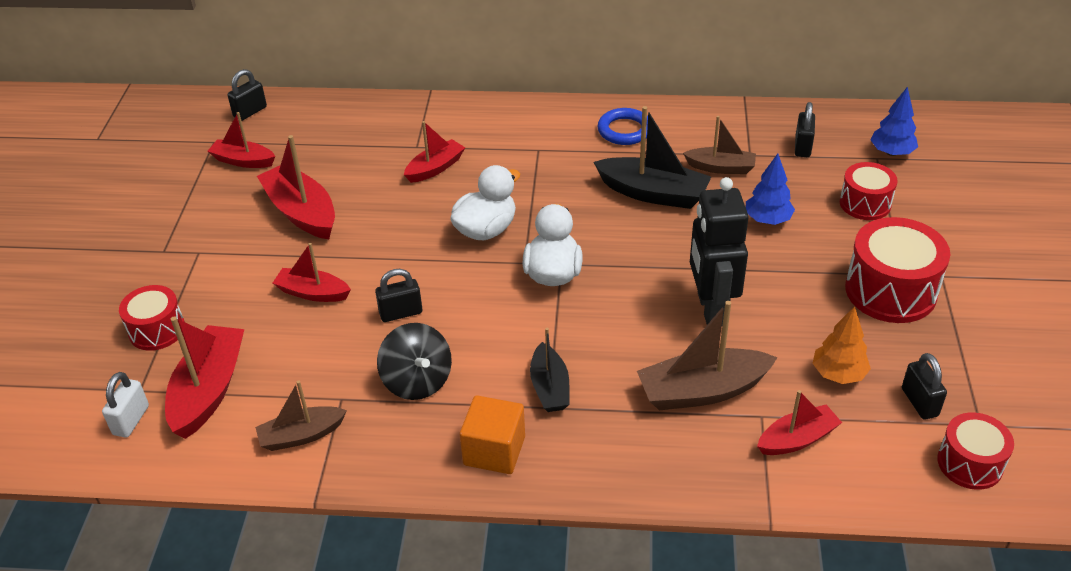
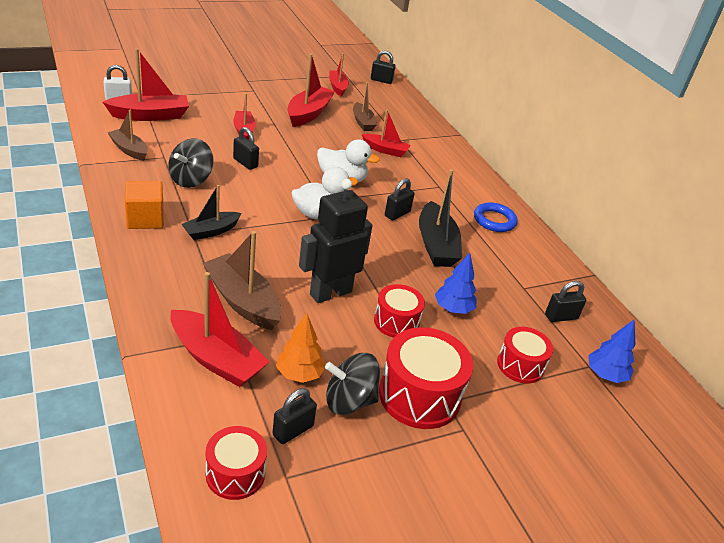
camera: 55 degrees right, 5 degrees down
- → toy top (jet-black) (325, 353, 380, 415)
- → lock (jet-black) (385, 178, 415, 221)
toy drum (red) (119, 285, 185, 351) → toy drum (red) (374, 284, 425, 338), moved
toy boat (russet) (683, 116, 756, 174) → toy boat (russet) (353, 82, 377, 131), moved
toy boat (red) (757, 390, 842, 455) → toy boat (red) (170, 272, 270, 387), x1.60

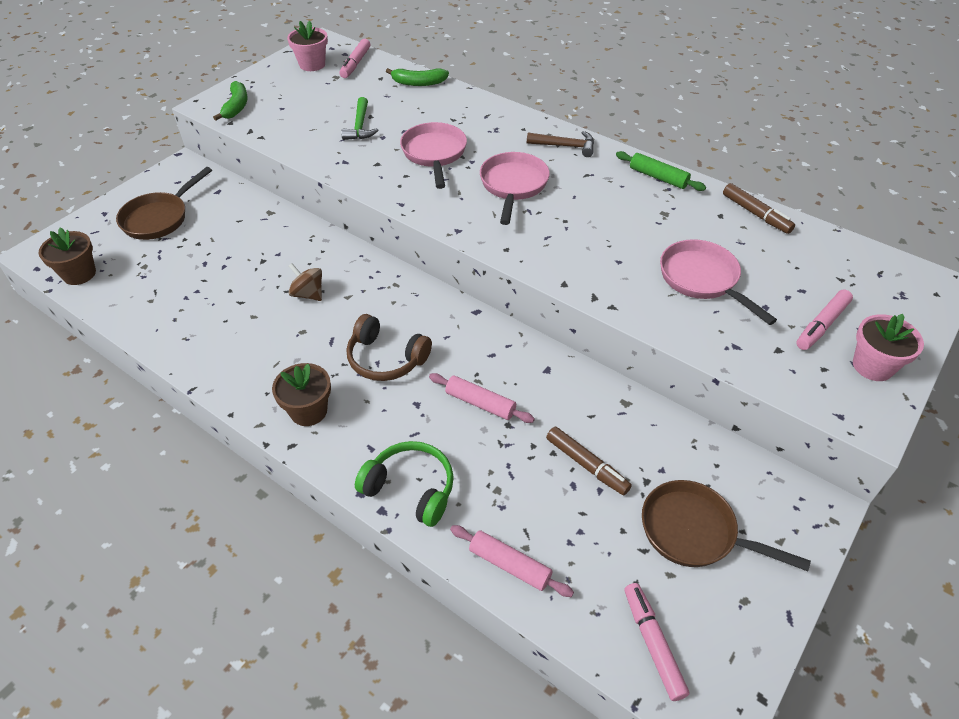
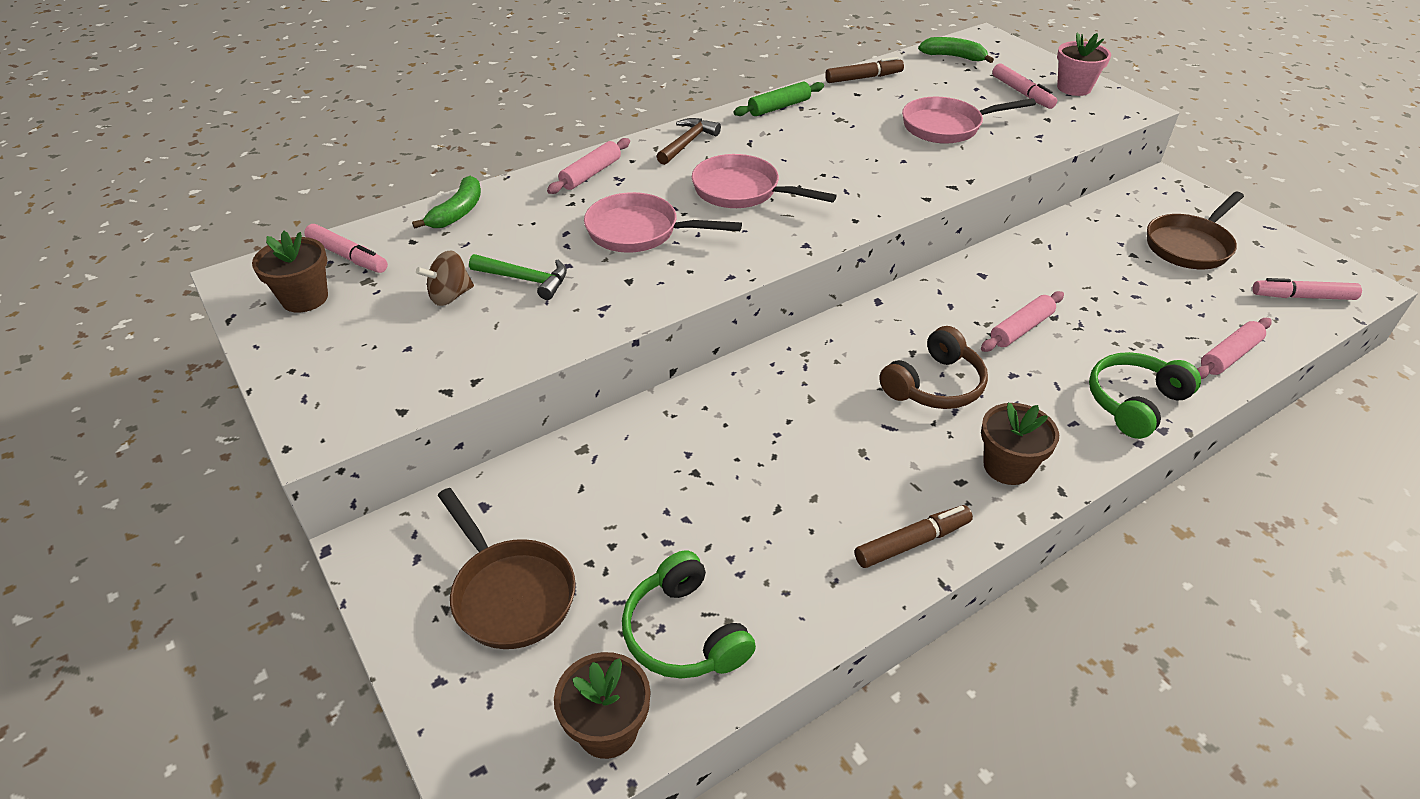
camera: 70 degrees left, 5 degrees down
- → rolling pin (pink) (547, 138, 630, 194)
- → headset (emerald) (622, 550, 756, 679)
toy banana (emerald) (213, 81, 248, 121) → toy banana (emerald) (918, 37, 994, 63), moved
toy top (russet) (289, 263, 322, 301) → toy top (russet) (416, 250, 474, 306), moved
marker (russet) (546, 427, 632, 495) → marker (russet) (855, 505, 973, 568), moved
potted plant (pink) (287, 21, 328, 71) → potted plant (russet) (252, 231, 328, 312)

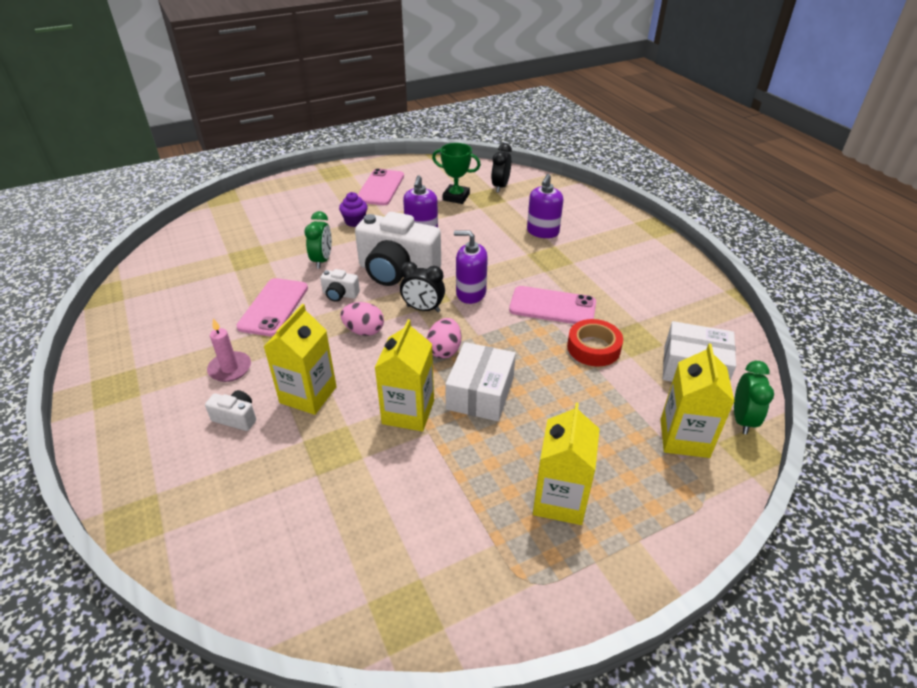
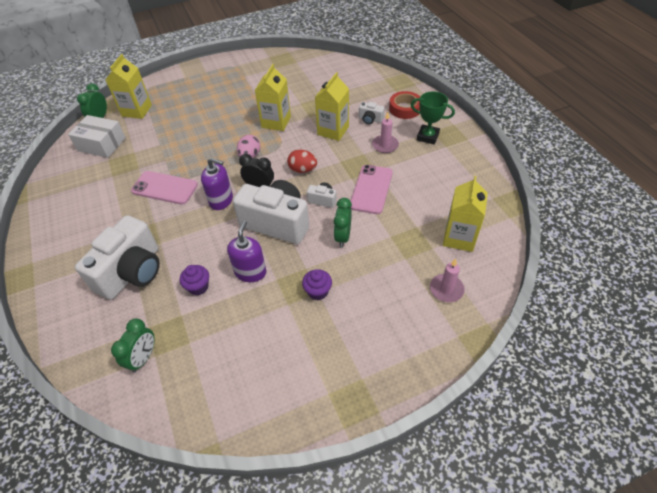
camera: 175 degrees left, 10 degrees up
mobile phone (pink) (358, 169, 404, 205) → -
box (snow-white) (445, 342, 516, 421) → -
- → cupcake (violet) (180, 265, 209, 295)
- → wax candle (pink) (430, 258, 465, 302)
trophy (emerald) (432, 143, 481, 204) → trophy (emerald) (411, 91, 455, 144), moved
juice carton (yellow) (533, 403, 600, 525) → juice carton (yellow) (443, 176, 488, 252), moved
roll of tape (red) (567, 319, 623, 367) → roll of tape (red) (389, 91, 420, 119), moved
pump bottle (violet) (527, 174, 563, 238) → compact camera (snow-white) (75, 215, 160, 300)
toy egg (pink) (340, 302, 384, 336) → toy egg (red) (287, 150, 317, 173)
clock (jet-black) (491, 143, 512, 193) → clock (emerald) (111, 318, 155, 373)

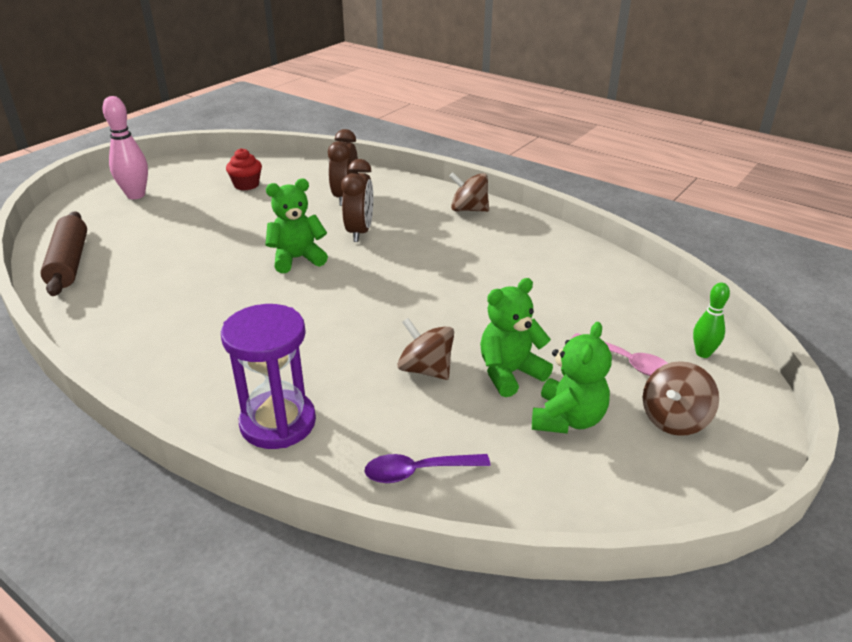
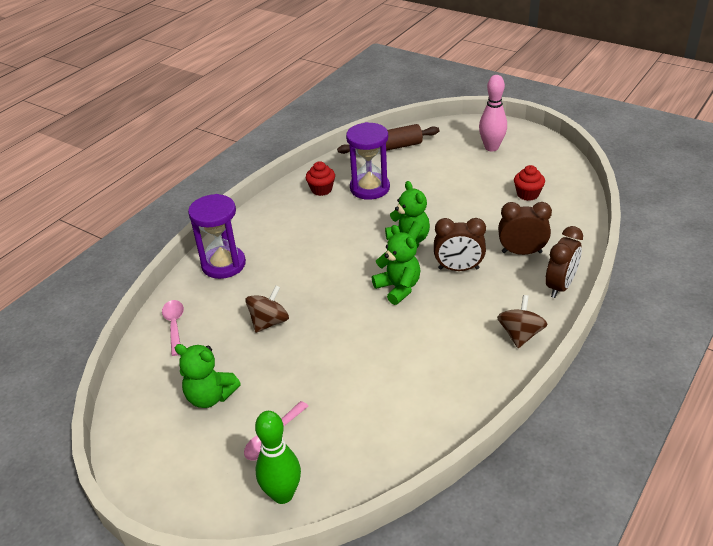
camera: 90 degrees right, 5 degrees up
toy top (russet) (643, 361, 719, 436) → -
- → cupcake (red) (306, 161, 335, 196)
- → sand timer (violet) (346, 122, 390, 200)
- → clock (russet) (546, 226, 583, 298)
stuffed bear (emerald) (480, 278, 553, 397) → stuffed bear (emerald) (372, 225, 420, 305), moved
tablespoon (violet) (364, 454, 490, 483) → tablespoon (pink) (162, 300, 184, 356)
tenpin (emerald) (693, 283, 730, 358) → tenpin (emerald) (255, 411, 301, 504), x1.68

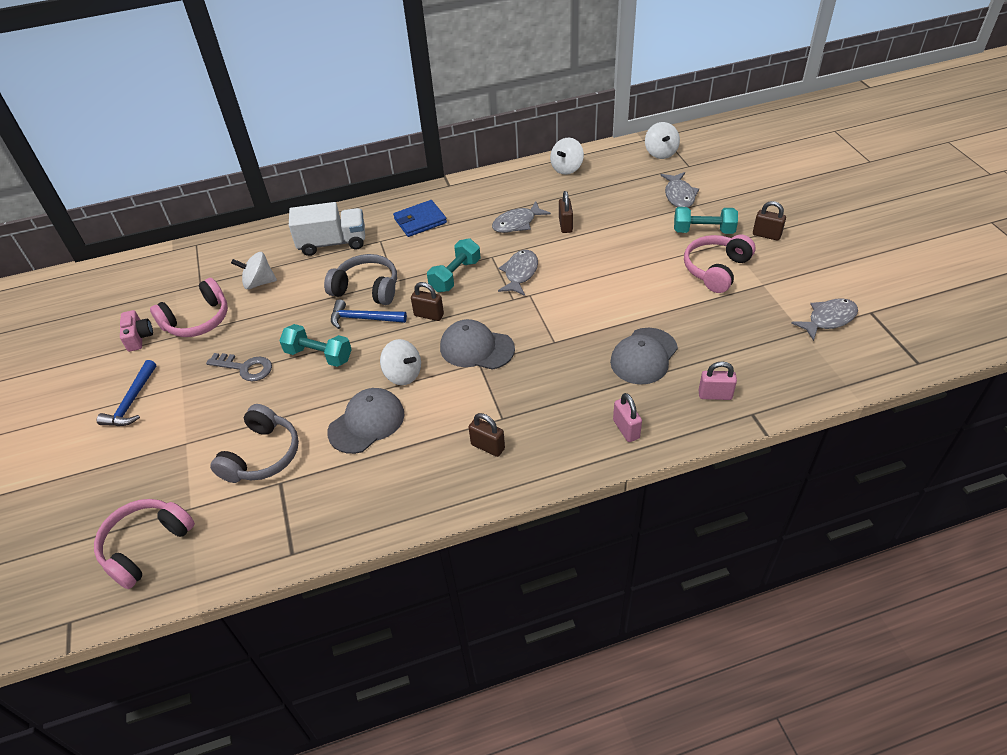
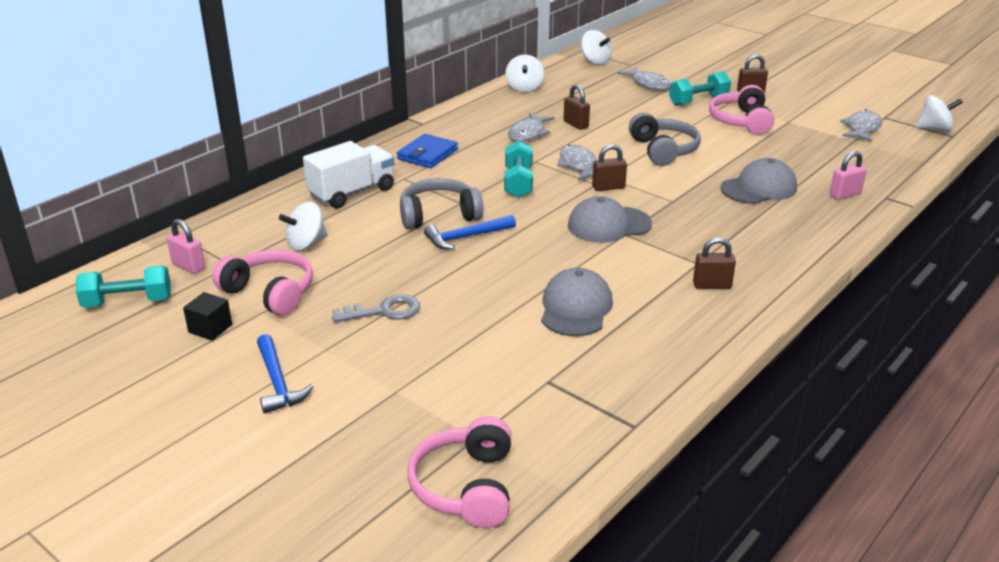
camera: 35 degrees left, 15 degrees down
headset (grey) (210, 404, 299, 483) → headset (grey) (629, 112, 701, 166), moved
dumbbell (teal) (279, 324, 352, 367) → dumbbell (teal) (76, 265, 171, 308), moved
toy top (snow-white) (380, 339, 421, 385) → toy top (snow-white) (916, 95, 963, 132), moved
lock (russet) (411, 282, 444, 321) → lock (russet) (592, 144, 627, 191), moved
lock (pink) (613, 393, 642, 442) → lock (pink) (167, 219, 205, 274), moved
compact camera (pink) (120, 310, 153, 352) → cube (jet-black) (183, 292, 232, 341)
headset (pink) (150, 278, 228, 337) → headset (pink) (212, 249, 313, 316), 75 degrees counterclockwise
cap (grey) (610, 328, 678, 385) → cap (grey) (721, 158, 797, 204), 120 degrees counterclockwise

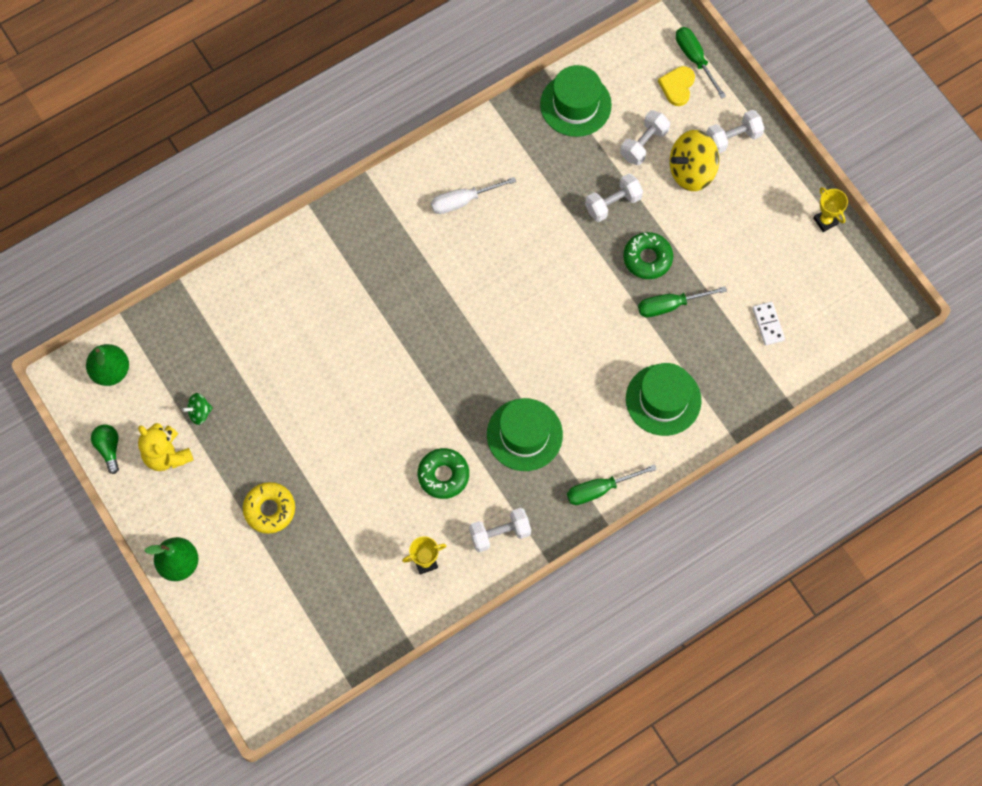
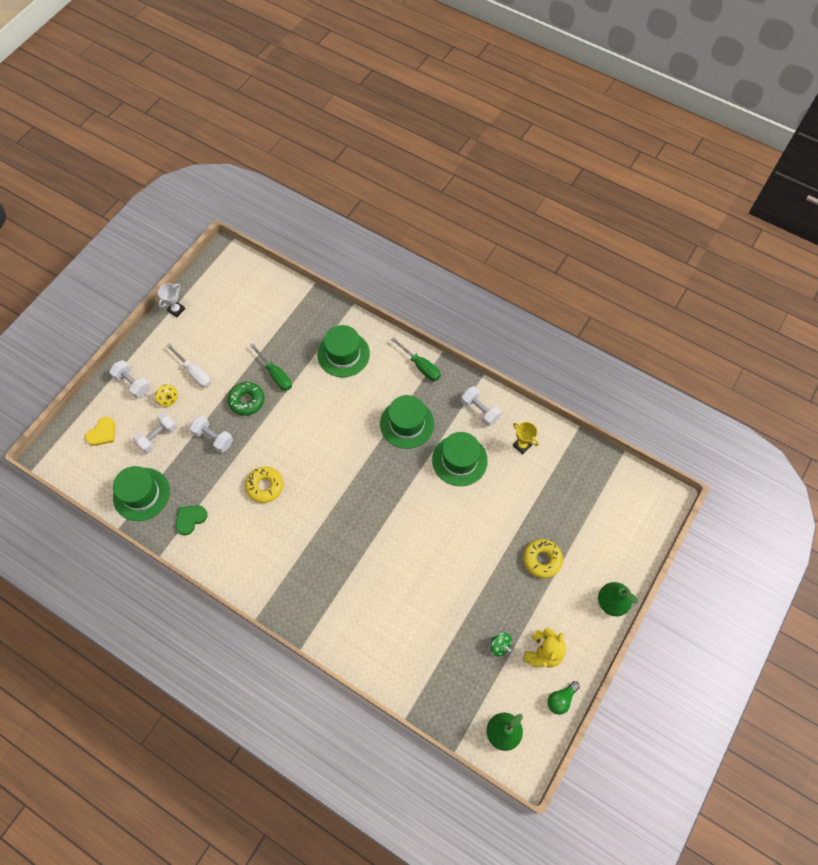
camera: 115 degrees left, 5 degrees down
screwdriver (emerald) (676, 27, 726, 99) → -
domino (snow-white) (752, 302, 785, 345) → -
- → heart (emerald) (176, 506, 207, 535)
- → glazed donut (yellow) (245, 466, 283, 503)
screwdriver (snow-white) (431, 177, 516, 214) → screwdriver (snow-white) (166, 344, 211, 388), moved
glazed donut (emerald) (418, 448, 469, 499) → top hat (emerald) (432, 432, 488, 486)
trophy (yellow) (813, 187, 848, 232) → trophy (snow-white) (158, 284, 185, 317)
dumbbell (snow-white) (620, 110, 670, 165) → dumbbell (snow-white) (133, 412, 177, 453), 60 degrees counterclockwise
heart (yellow) (658, 66, 695, 106) → heart (yellow) (85, 417, 115, 446), 45 degrees counterclockwise
toy top (yellow) (670, 130, 719, 191) → toy top (yellow) (155, 385, 178, 407), x0.50

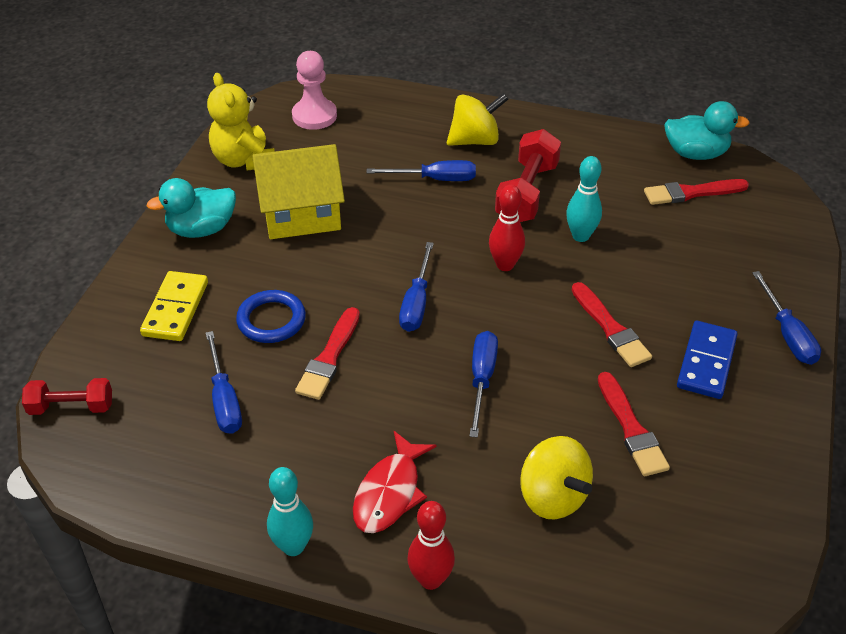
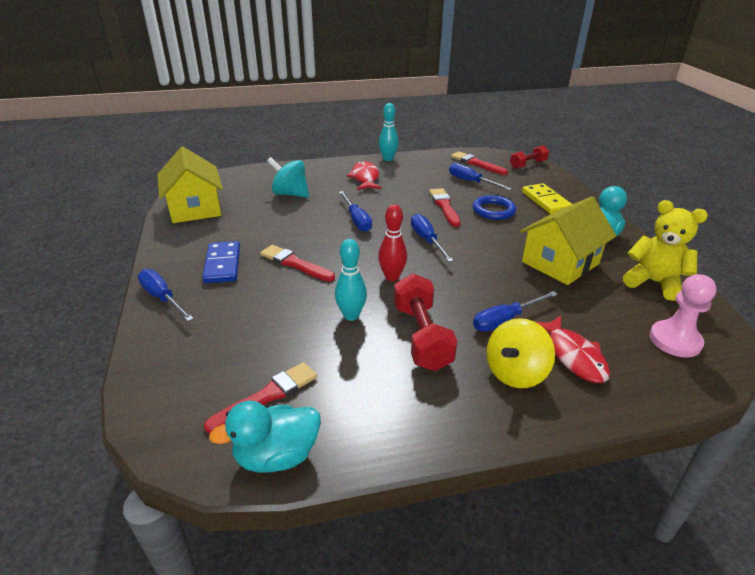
camera: 150 degrees right, 10 degrees down
tenpin (red) (407, 501, 455, 590) → -
- → toy house (yellow) (157, 147, 223, 223)
- → toy fish (red) (536, 315, 610, 383)
brush (red) (598, 372, 670, 476) → brush (red) (451, 151, 508, 175), moved
toy top (yellow) (520, 436, 593, 519) → toy top (teal) (267, 157, 309, 197)

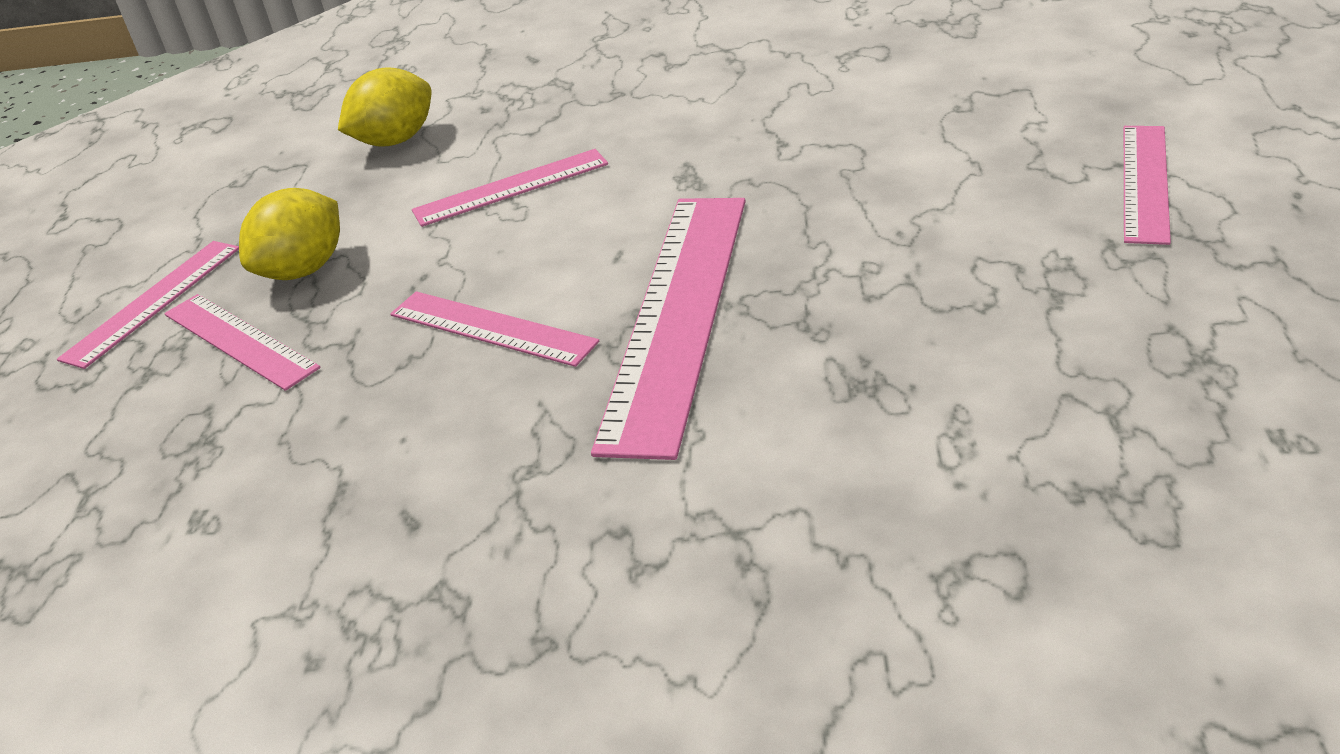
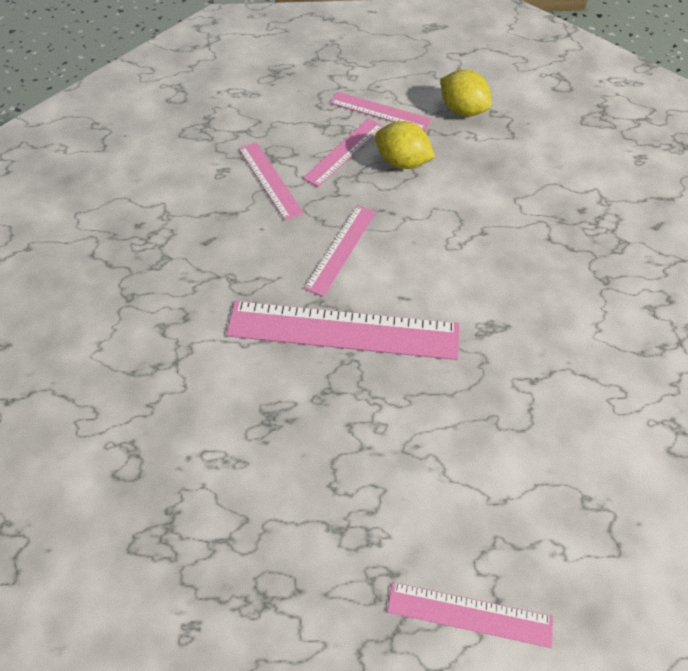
camera: 80 degrees right, 20 degrees up
toy lemon (yellow) (338, 67, 432, 147) → toy lemon (yellow) (441, 70, 492, 117), moved
straightedge (pink) (412, 149, 608, 227) → straightedge (pink) (239, 142, 304, 221), moved

